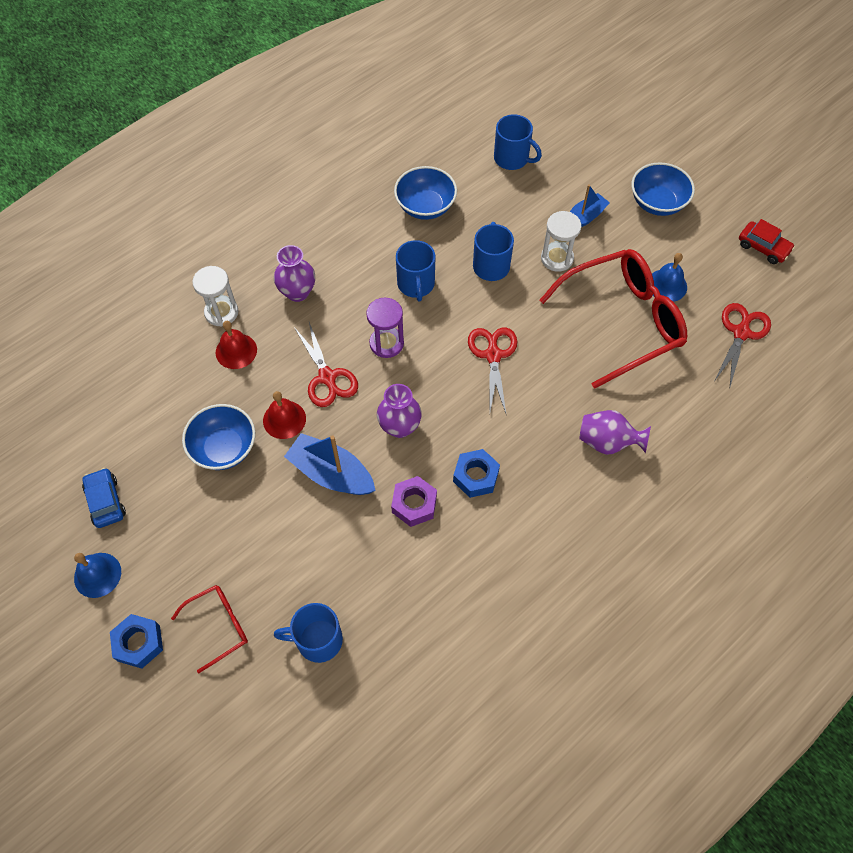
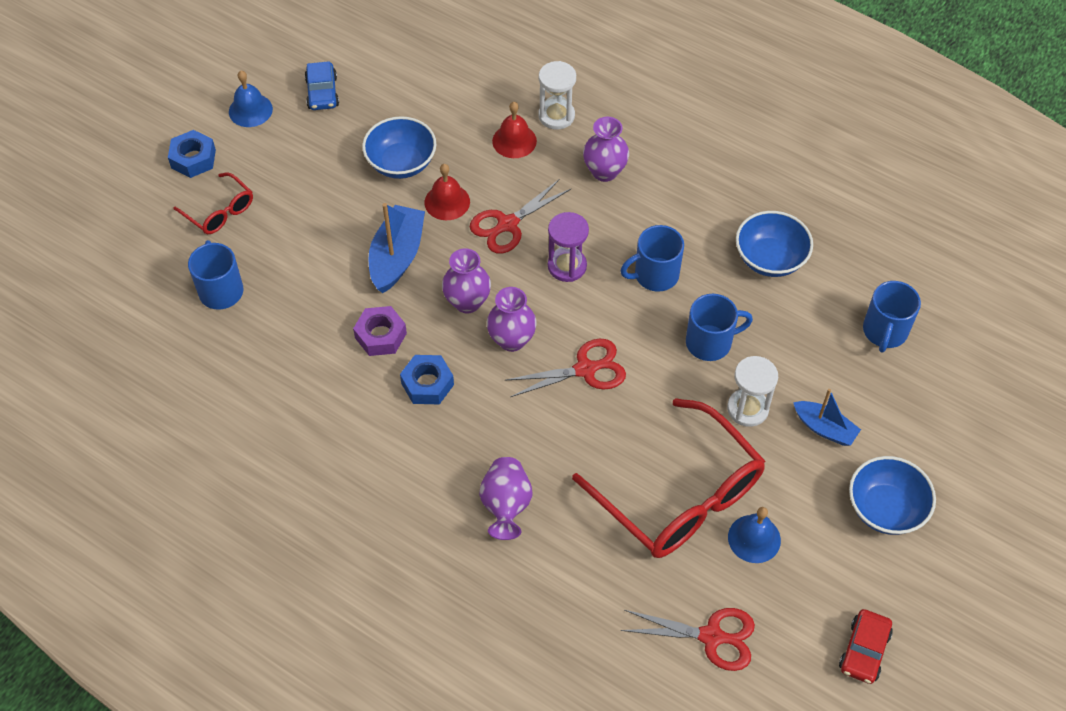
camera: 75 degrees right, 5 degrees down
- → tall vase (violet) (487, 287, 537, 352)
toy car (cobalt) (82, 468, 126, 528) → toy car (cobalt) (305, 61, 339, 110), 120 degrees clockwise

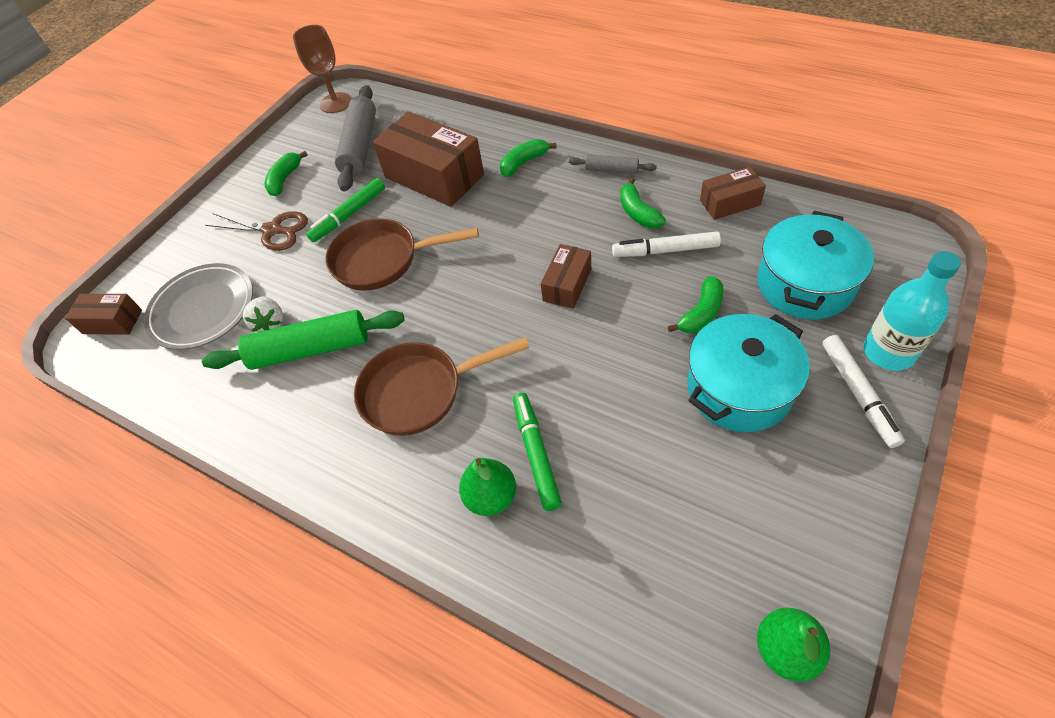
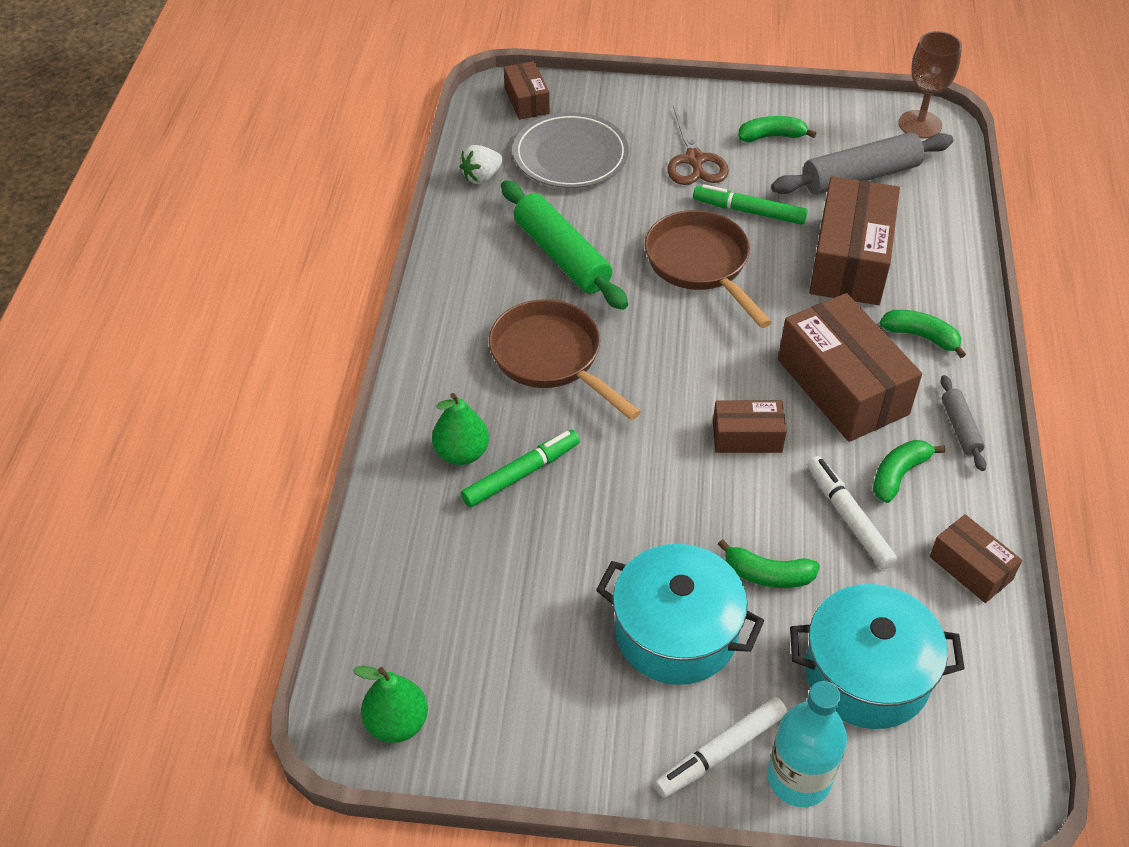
camera: 60 degrees right, 5 degrees down
- → box (russet) (778, 293, 922, 442)
toy strawberry (snow-white) (243, 296, 283, 332) → toy strawberry (snow-white) (459, 145, 503, 184), moved

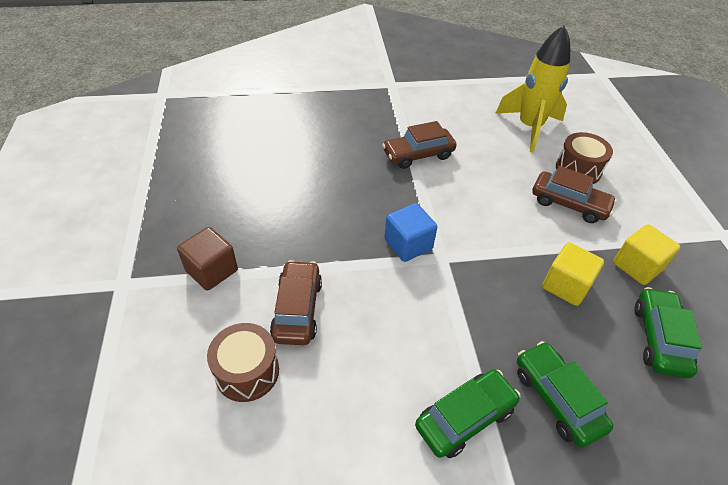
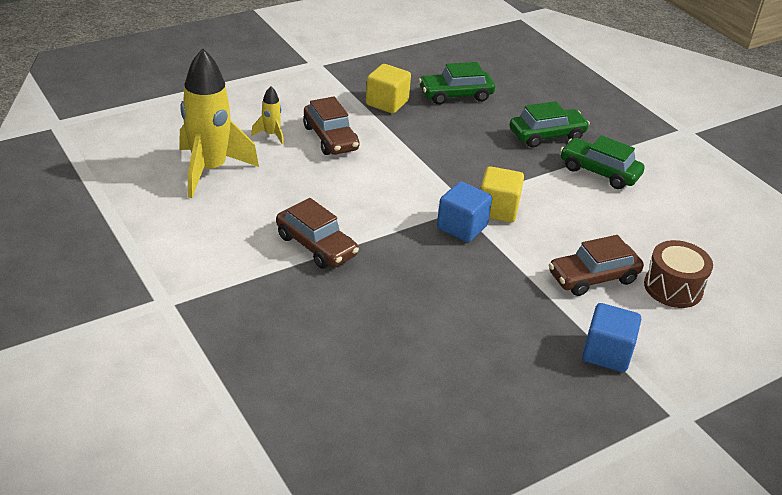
camera: 115 degrees left, 10 degrees down
cube (yellow) (542, 242, 604, 306) → cube (yellow) (480, 166, 524, 223), moved
toy drum (russet) (556, 132, 613, 184) → spaceship (yellow) (251, 86, 284, 145)
cube (russet) (177, 227, 238, 291) → cube (cobalt) (582, 303, 641, 372)
toy car (emerald) (517, 341, 614, 447) → toy car (emerald) (510, 101, 590, 148), 150 degrees counterclockwise
toy car (russet) (532, 166, 617, 223) → toy car (russet) (303, 97, 359, 155), 150 degrees clockwise

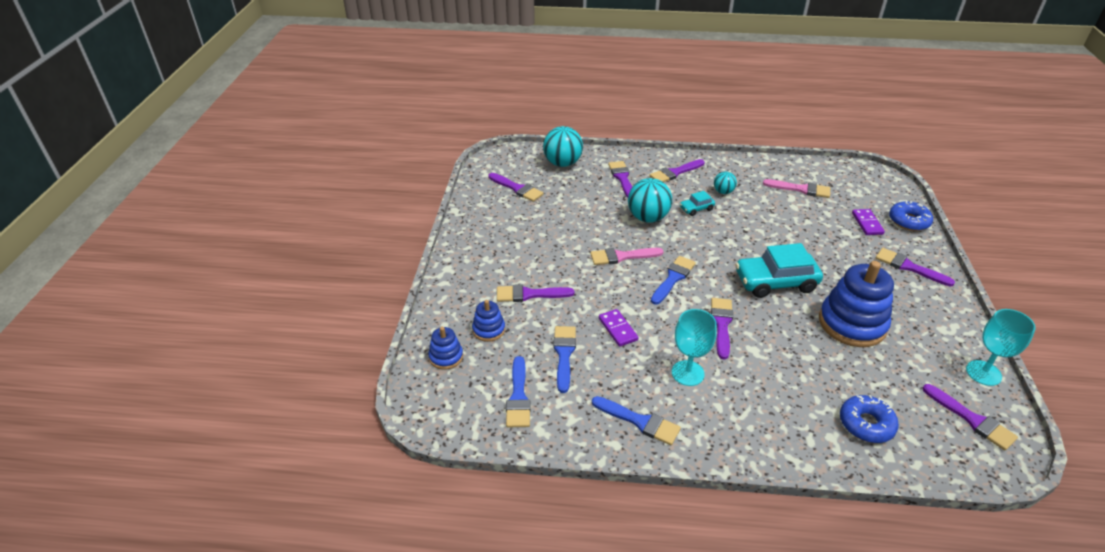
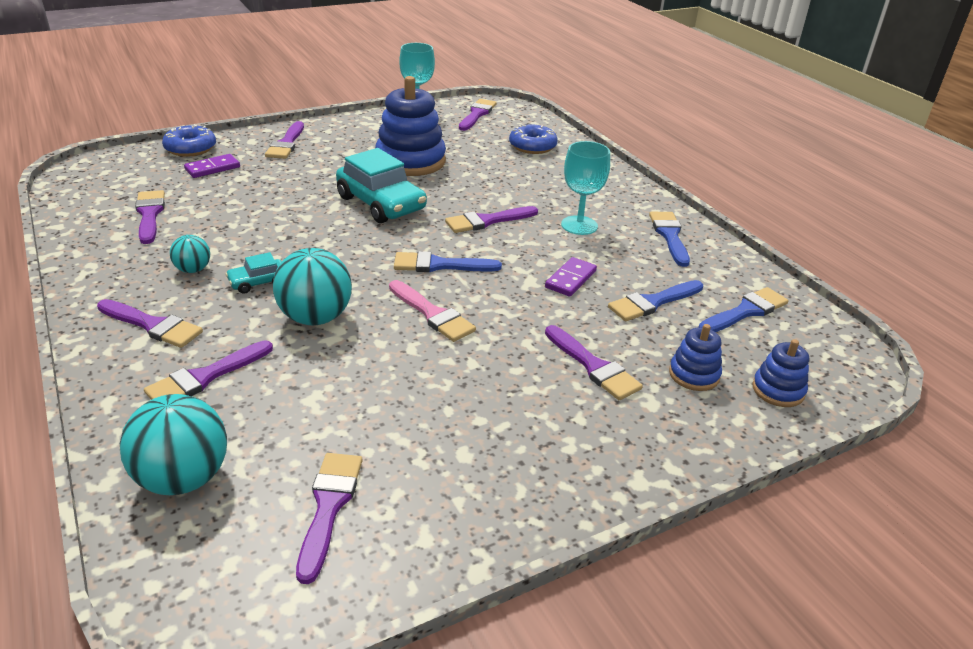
camera: 125 degrees left, 5 degrees down
brush (pink) (763, 179, 830, 198) → brush (violet) (135, 190, 165, 244)
toy car (teal) (680, 191, 715, 216) → toy car (teal) (225, 252, 282, 294), 120 degrees clockwise

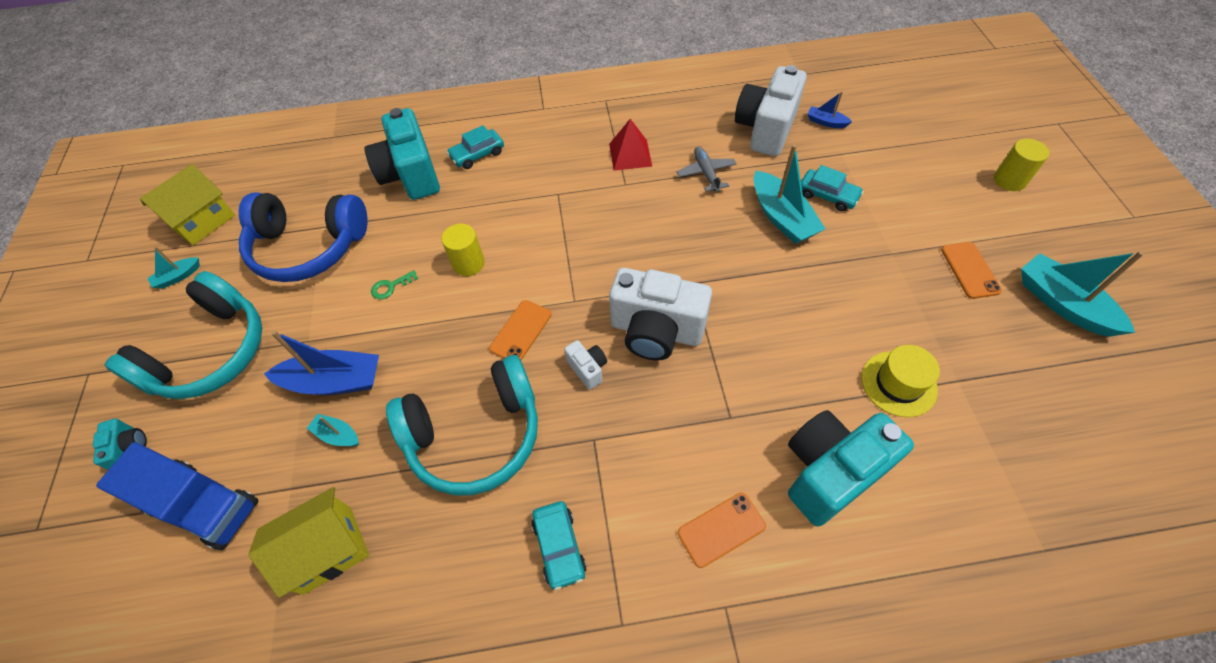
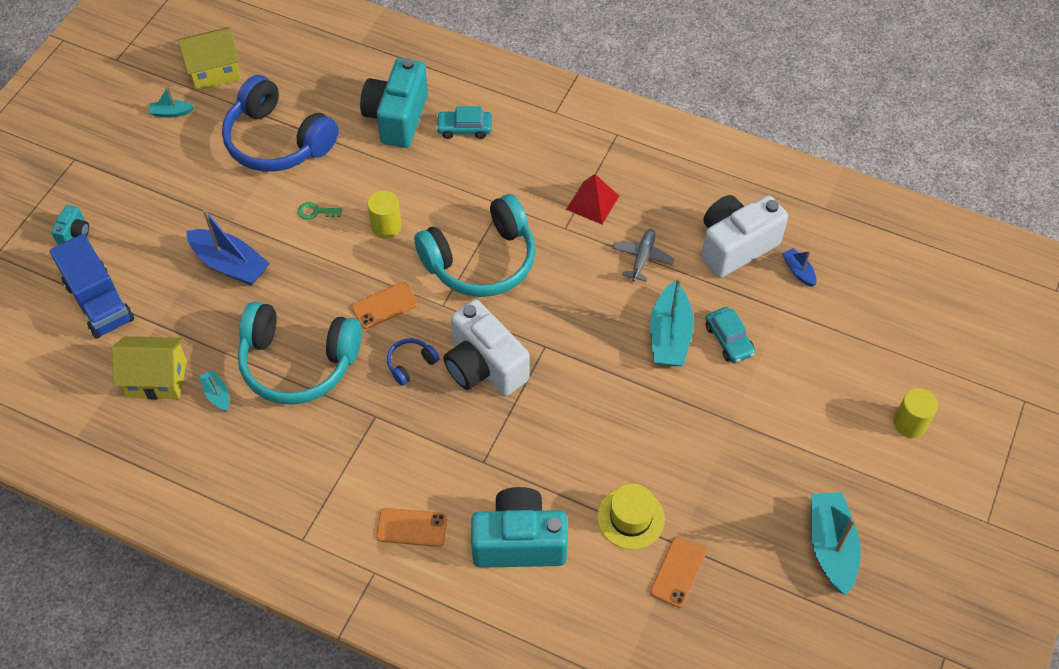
camera: 30 degrees right, 0 degrees up
toy car (teal) (531, 501, 587, 590) → -
headset (teal) (105, 271, 262, 399) → headset (teal) (414, 194, 535, 297), moved
toy boat (teal) (307, 414, 359, 446) → toy boat (teal) (199, 370, 229, 411), moved
mobile phone (orange-coloured) (941, 242, 1002, 299) → mobile phone (orange-coloured) (650, 536, 706, 608), moved
compact camera (snow-white) (564, 340, 607, 390) → headset (cobalt) (387, 338, 439, 386)

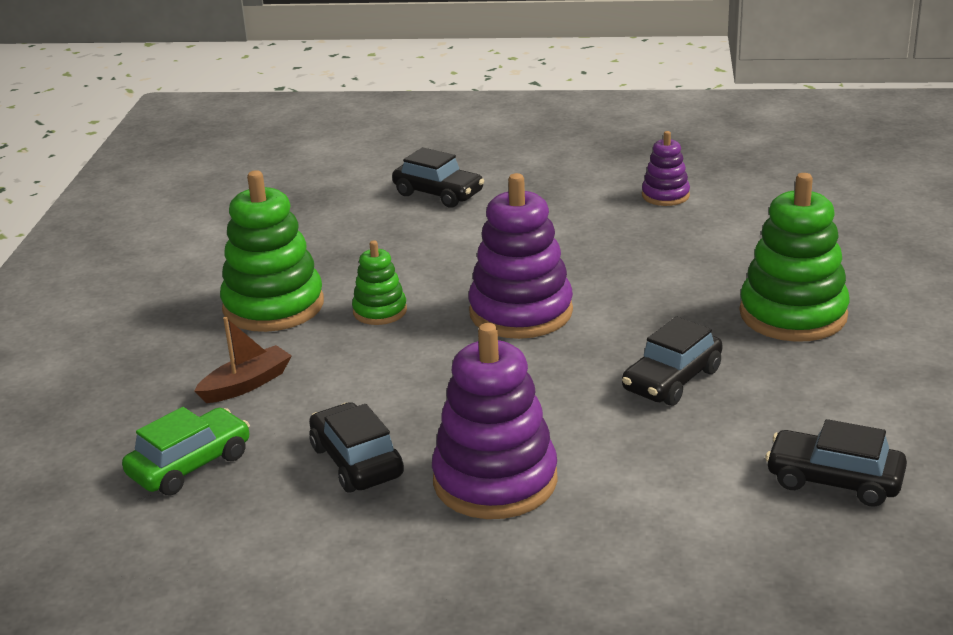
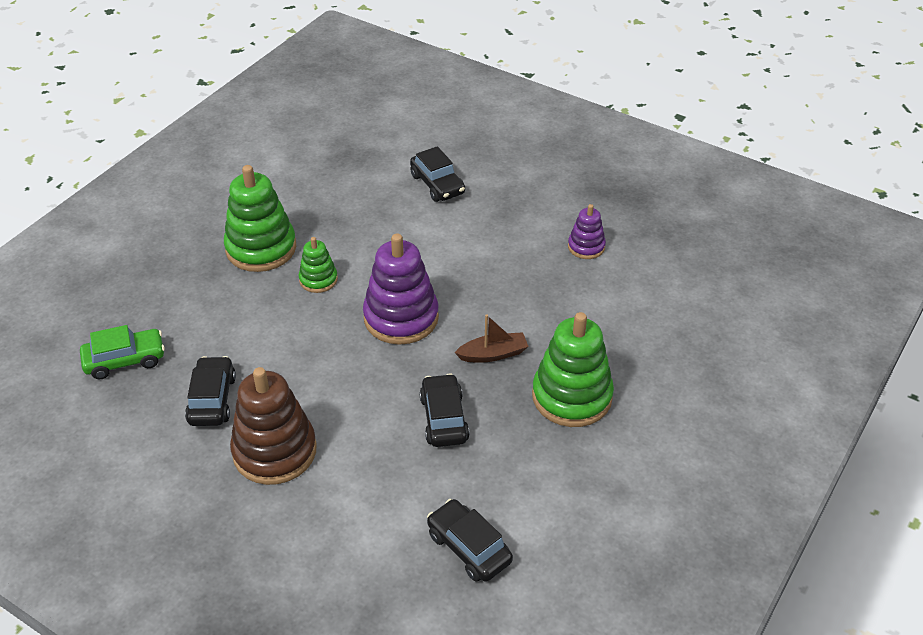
camera: 25 degrees right, 15 degrees up
toy boat (russet) (194, 317, 292, 403) → toy boat (russet) (454, 314, 529, 363), moved
stacking rings (violet) (432, 323, 558, 519) → stacking rings (russet) (230, 367, 317, 485)
toy car (jet-black) (622, 316, 723, 406) → toy car (jet-black) (419, 373, 470, 447), 105 degrees clockwise

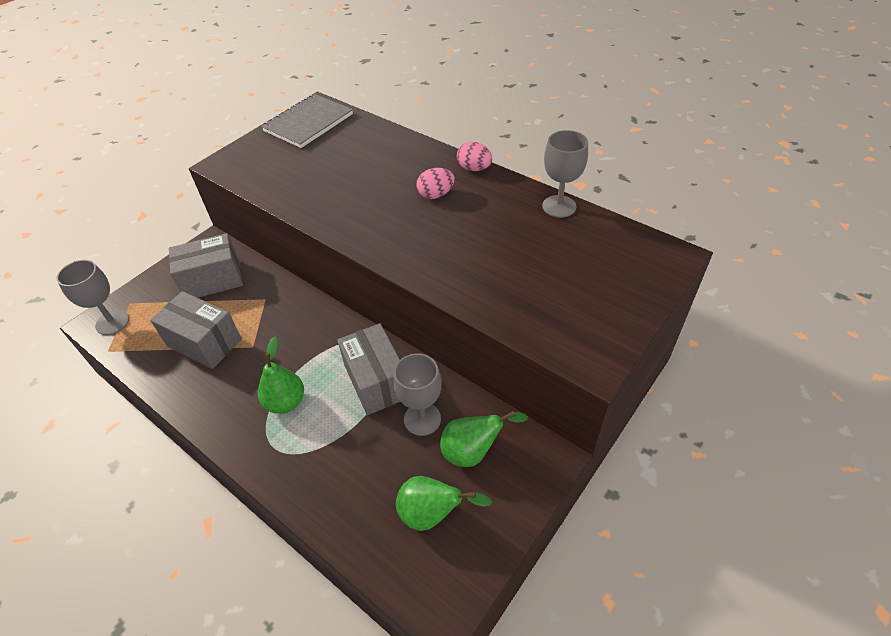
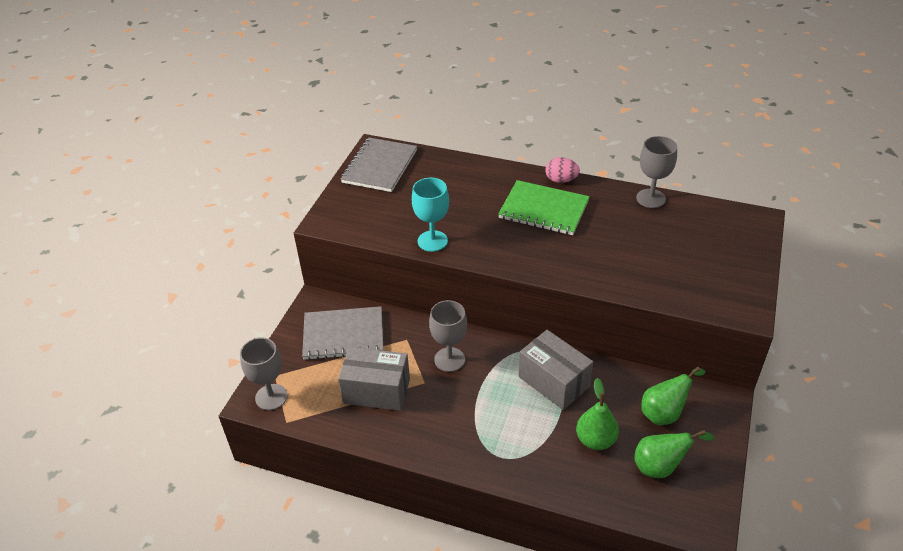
camera: 20 degrees left, 5 degrees down
- → chalice (teal) (412, 178, 449, 252)
toy pear (emerald) (258, 336, 304, 414) → toy pear (emerald) (576, 378, 619, 450), moved
chalice (grey) (393, 353, 442, 436) → chalice (grey) (429, 300, 467, 372), moved
box (grey) (169, 233, 243, 298) → notebook (grey) (302, 306, 383, 360)
toy egg (pink) (416, 168, 455, 199) → notebook (emerald) (498, 180, 590, 235)

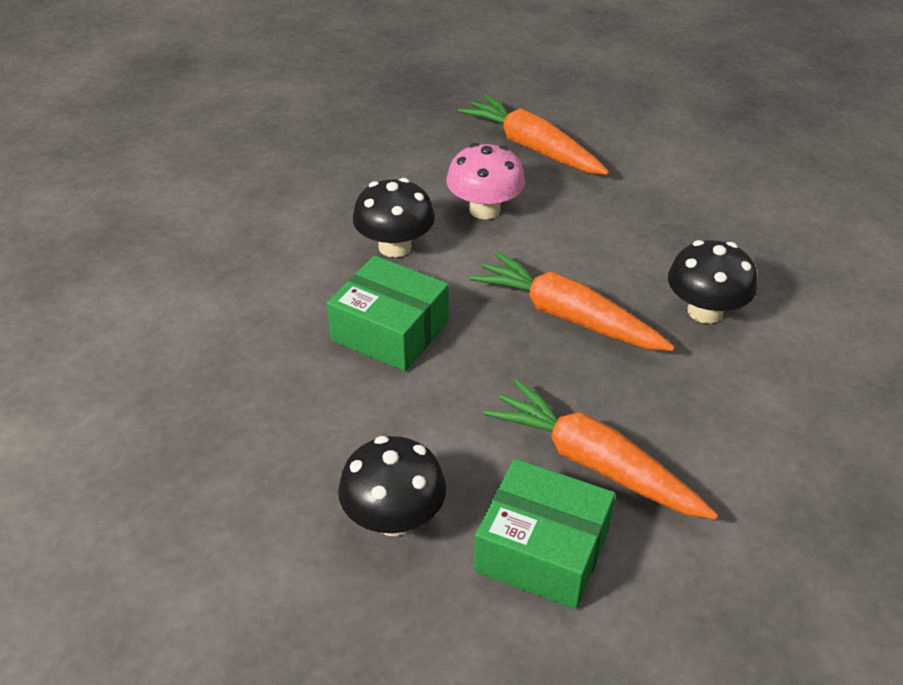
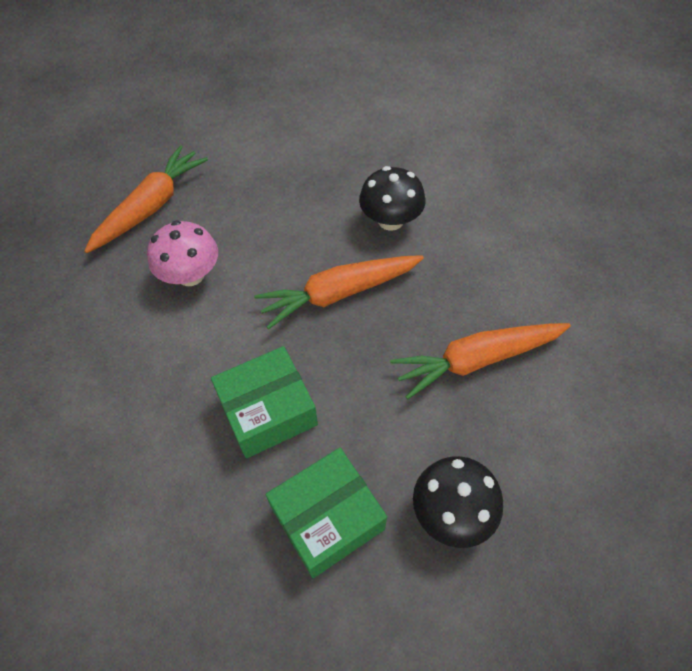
camera: 55 degrees left, 15 degrees up
mushroom (jet-black) (353, 178, 435, 258) → -
box (emerald) (474, 459, 615, 609) → box (emerald) (265, 448, 387, 578), moved
carrot (orange-coloured) (458, 94, 609, 175) → carrot (orange-coloured) (84, 145, 208, 253), 135 degrees clockwise

